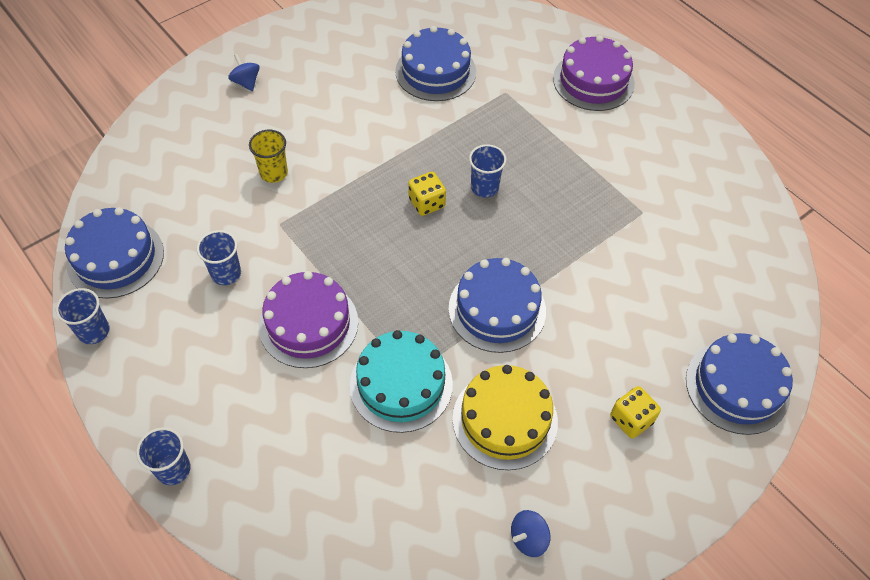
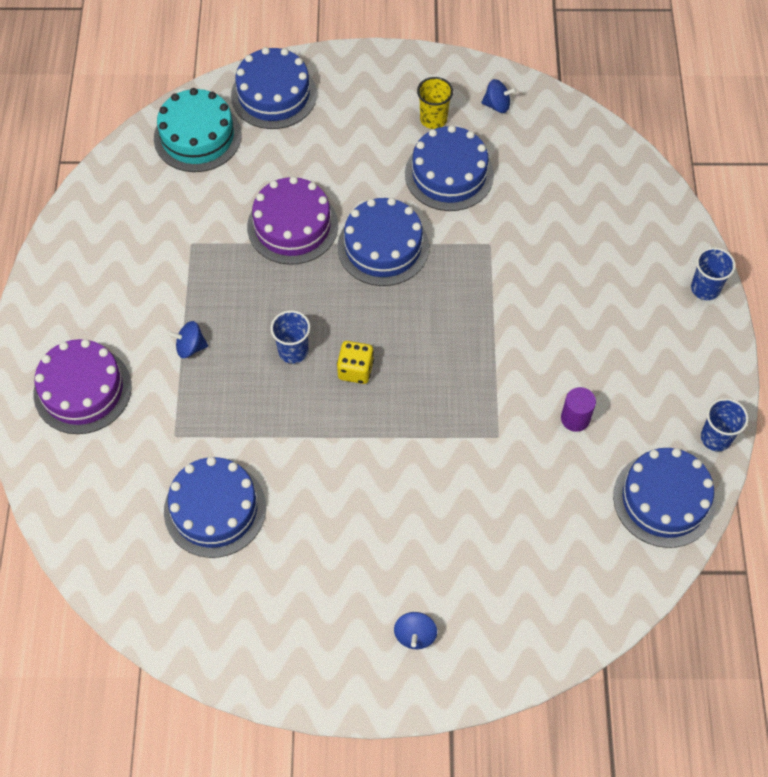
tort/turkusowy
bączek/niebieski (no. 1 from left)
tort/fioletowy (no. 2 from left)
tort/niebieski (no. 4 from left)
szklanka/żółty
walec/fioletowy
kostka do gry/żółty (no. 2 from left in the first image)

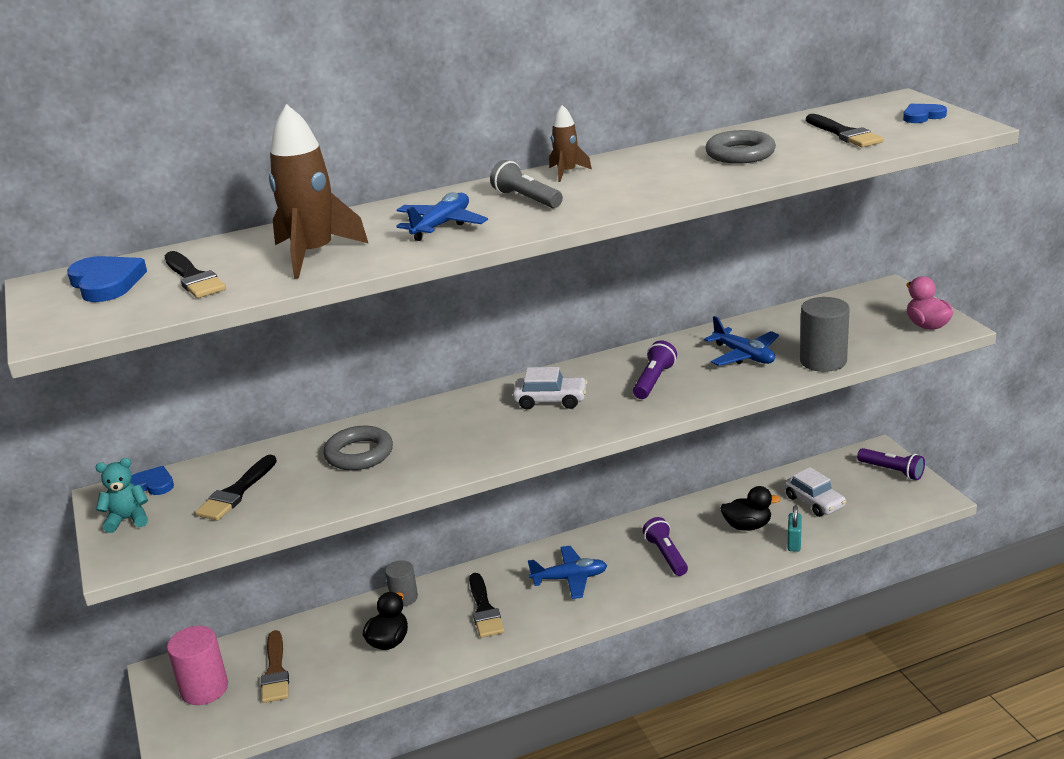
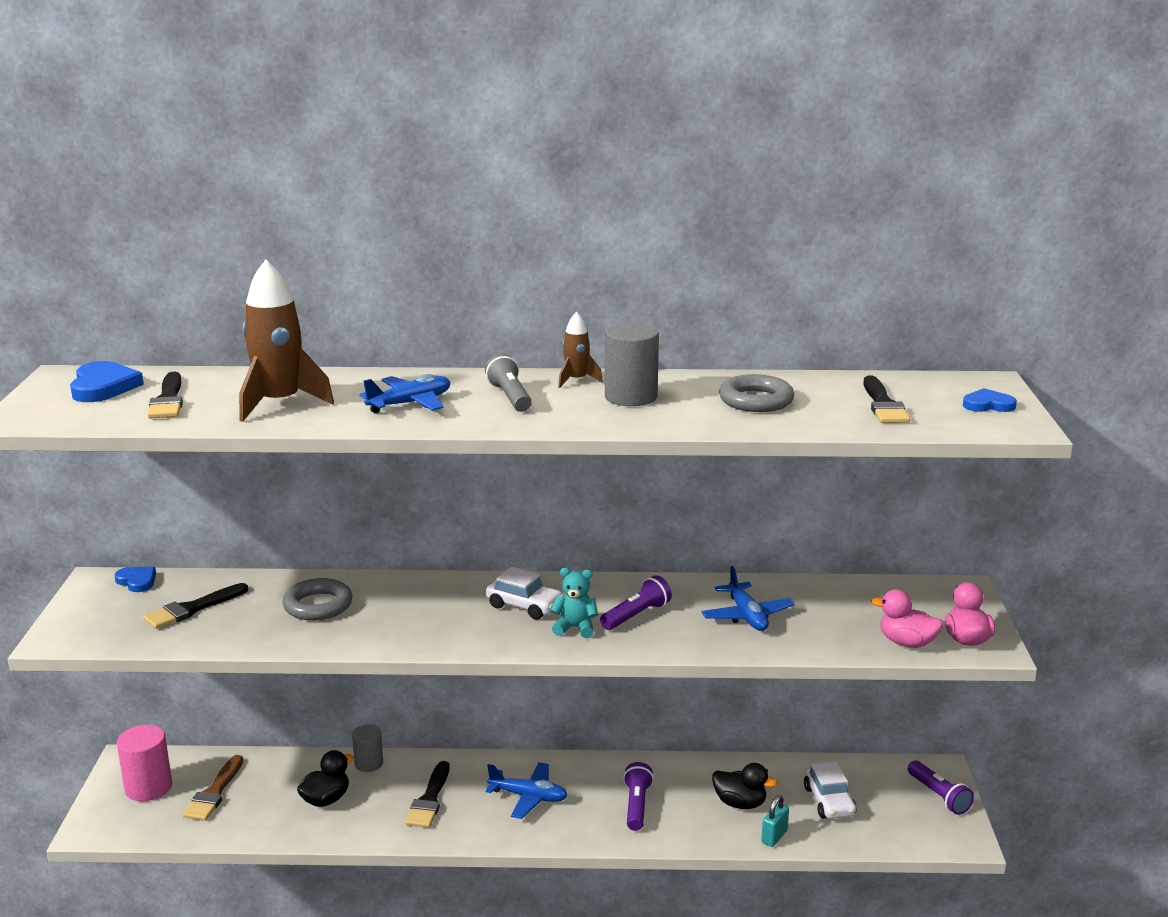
miś/turkusowy
walec/szary (no. 2 from left)
kaczka/różowy (no. 1 from left)

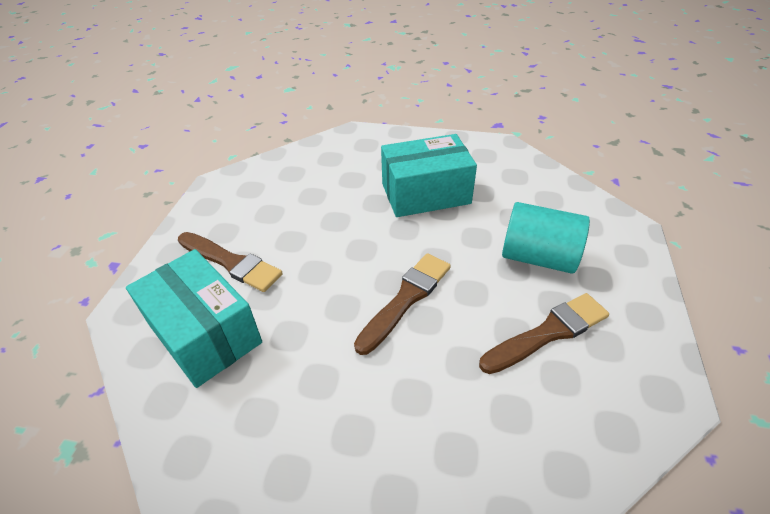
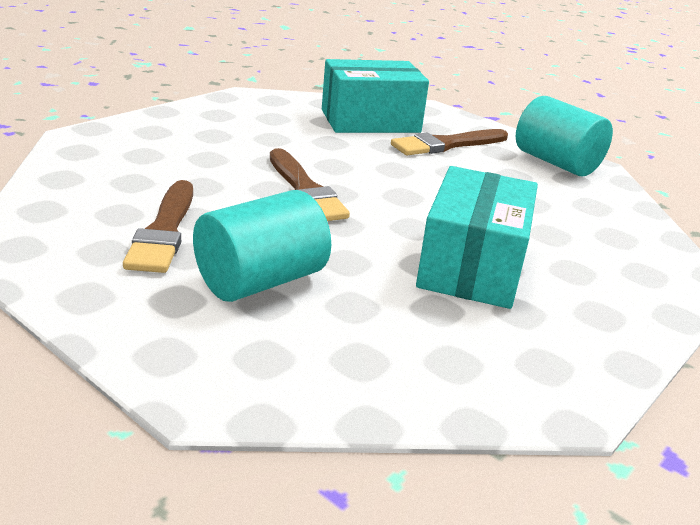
walec/turkusowy (no. 2 from left)

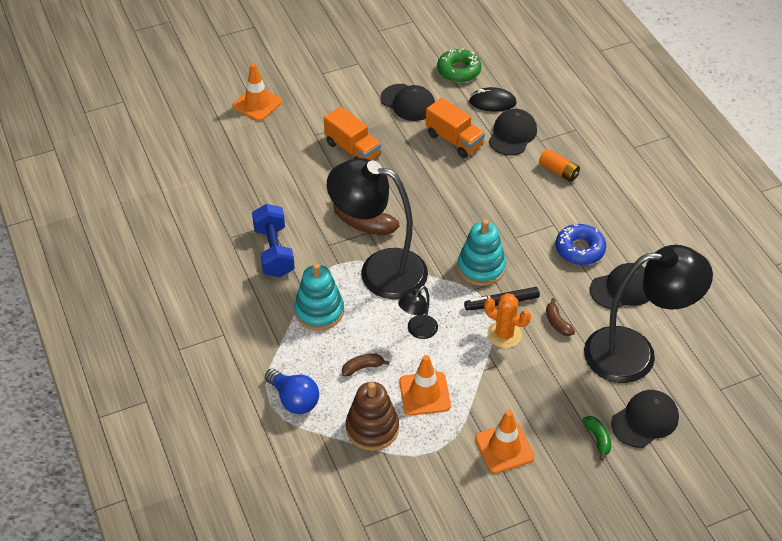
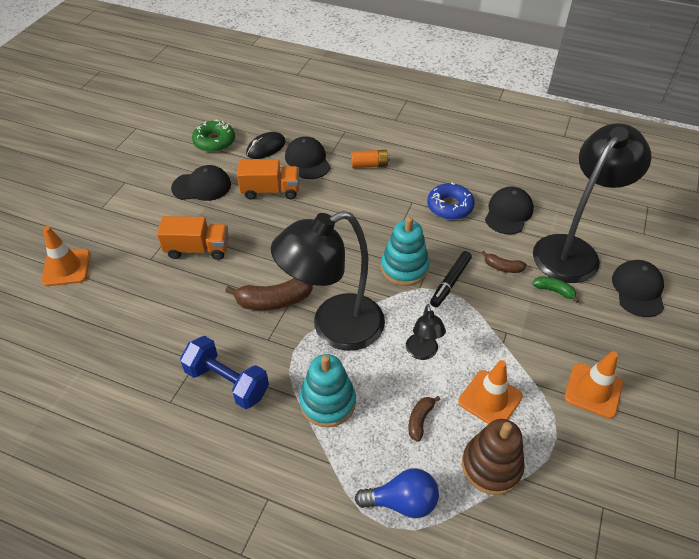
banan/zielony
kaktus/pomarańczowy

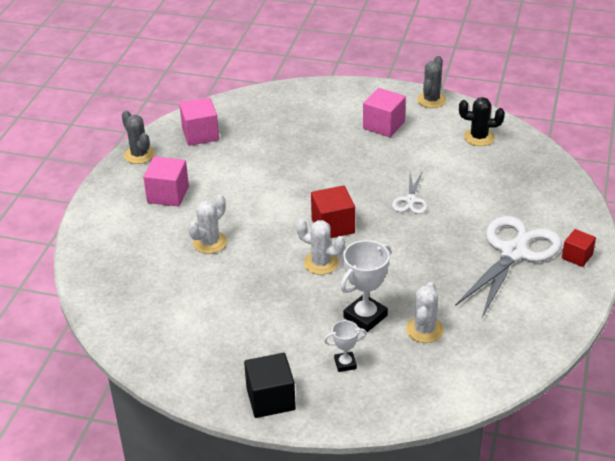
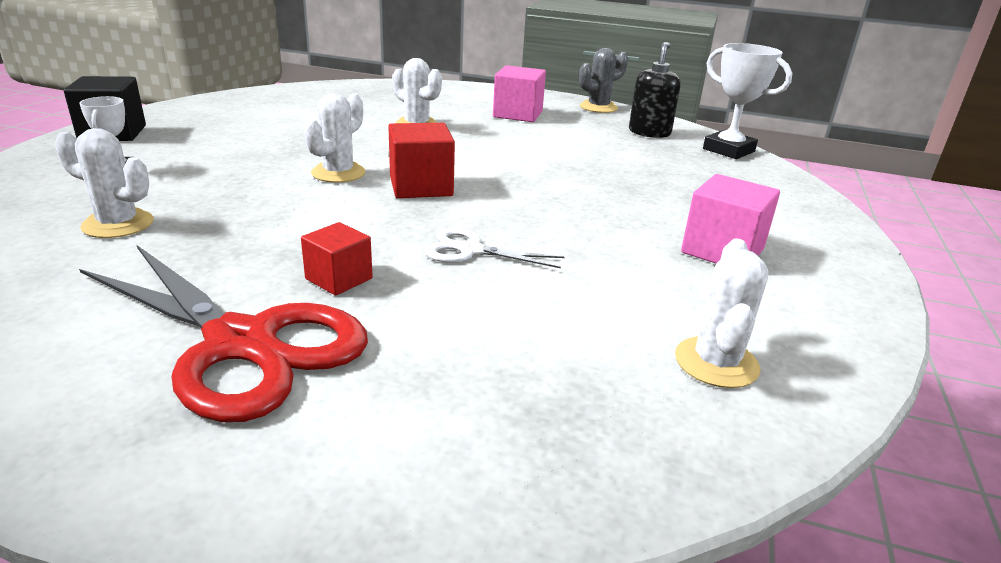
nożyczki/czerwony
sześcian/czerwony (no. 1 from left)
dozownik mydła/czarny
kaktus/biały (no. 4 from left)
puchar/biały (no. 2 from left)
kaktus/szary (no. 2 from left in the first image)

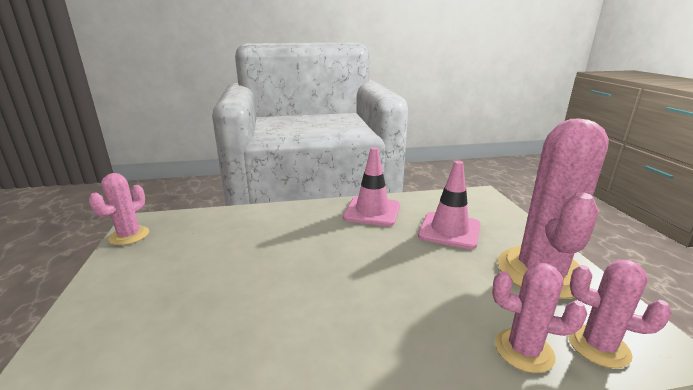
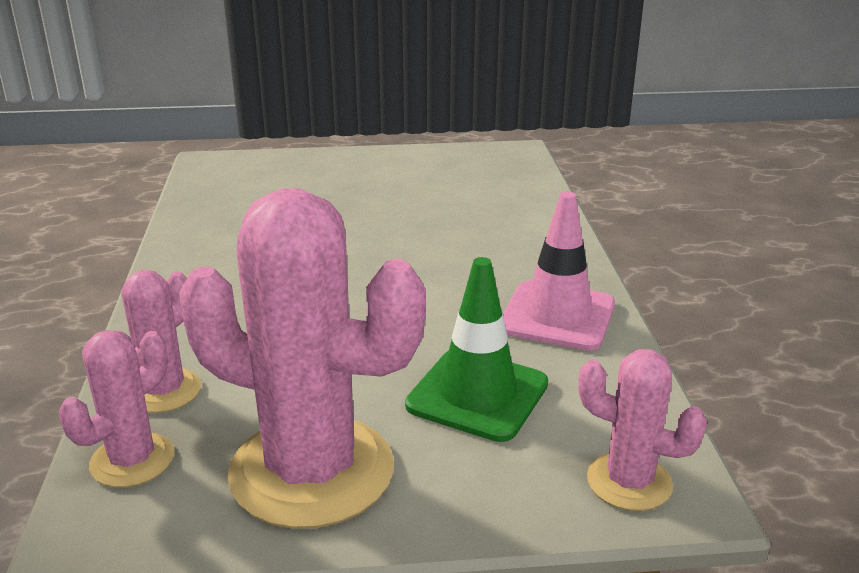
pachołek/zielony
kaktus/różowy (no. 4 from left)

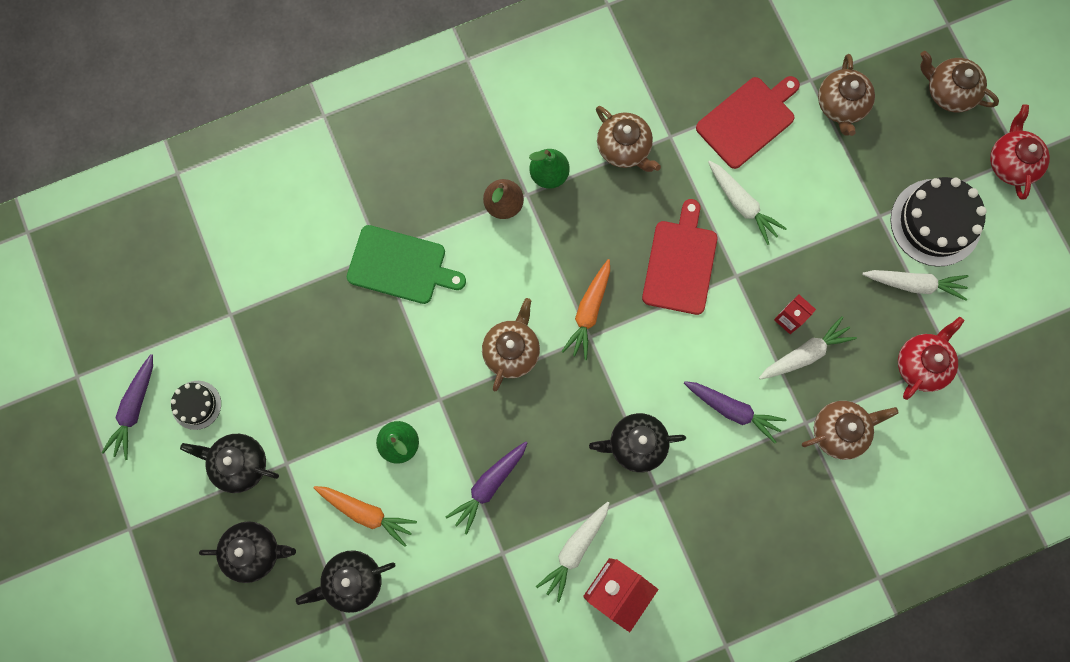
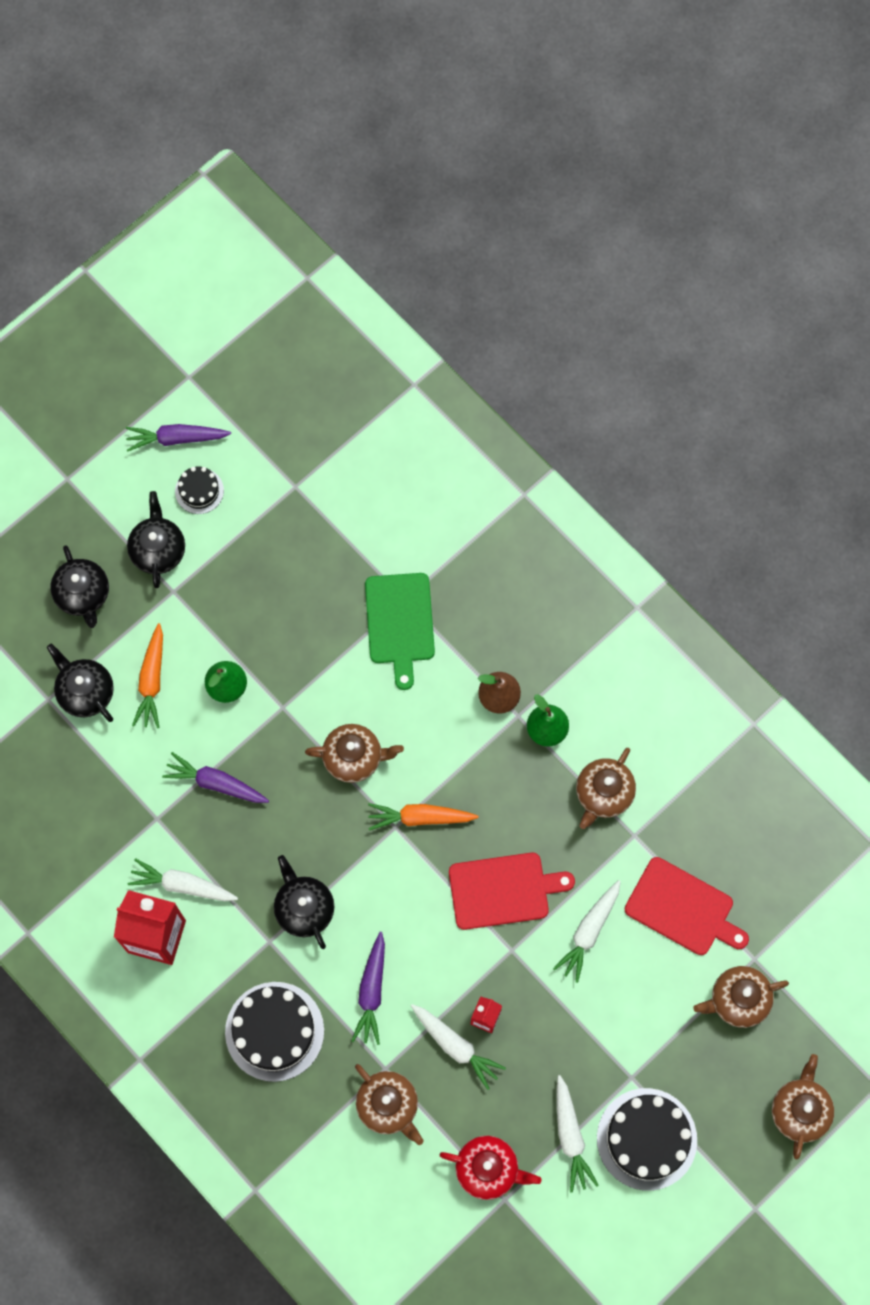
tort/czarny (no. 2 from left)
imbryk/czerwony (no. 2 from left in the first image)

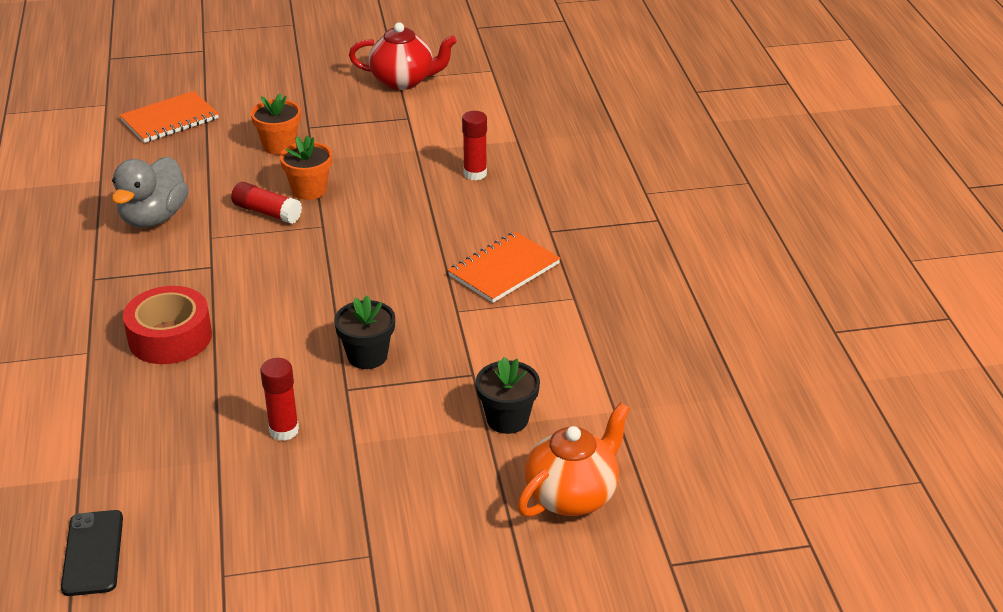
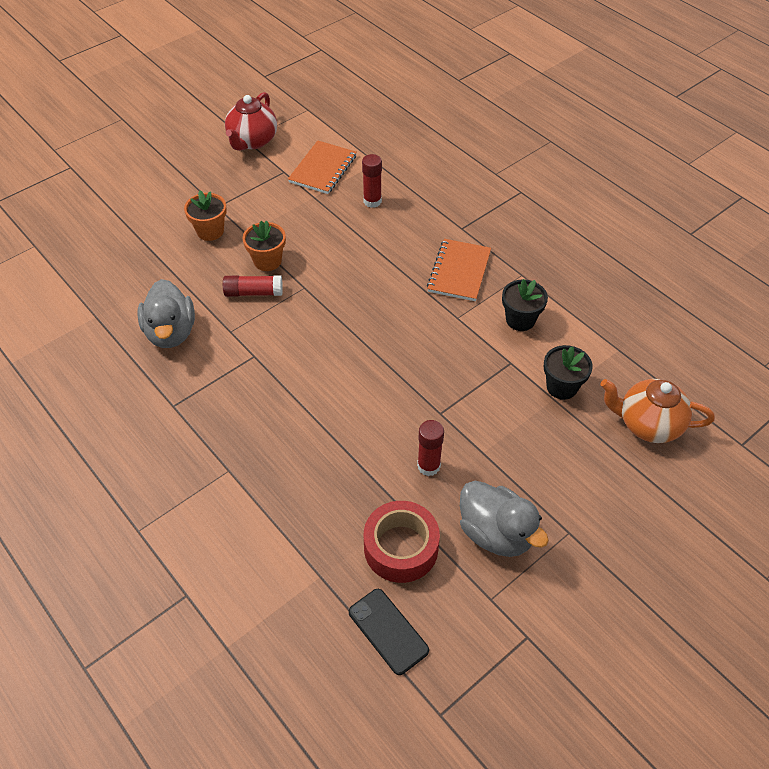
imbryk/czerwony
zeszyt/pomarańczowy (no. 1 from left)
taśma klejąca/czerwony
kaczka/szary (no. 2 from left)
doniczka/czarny (no. 1 from left)
imbryk/pomarańczowy

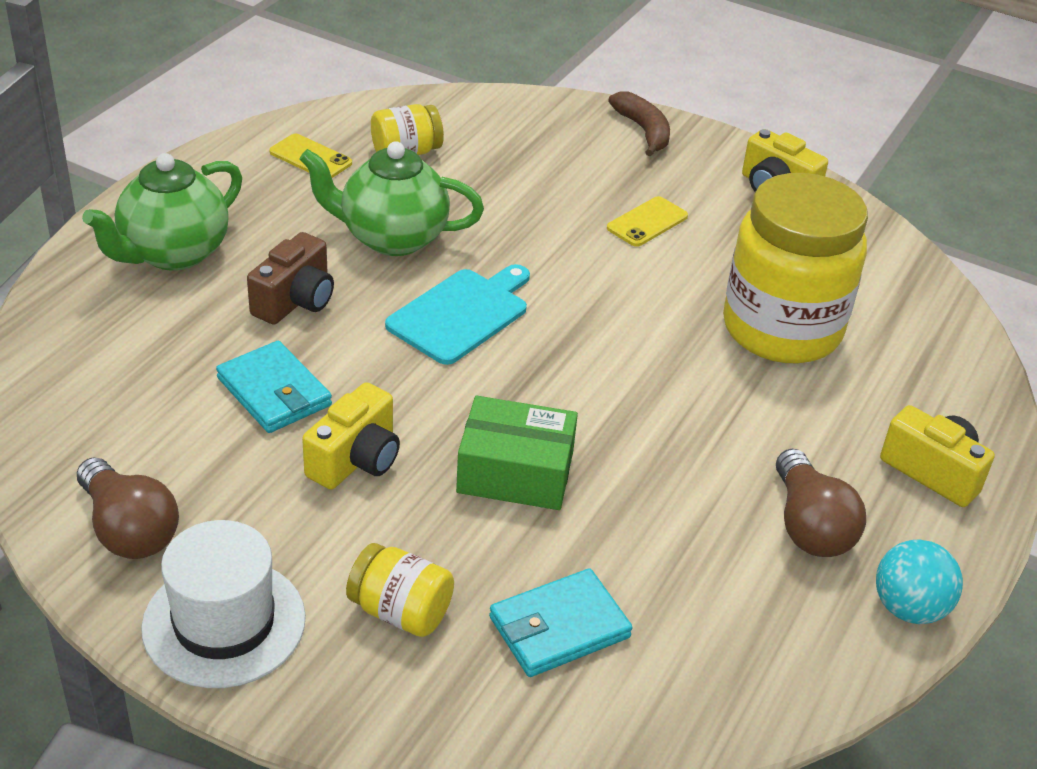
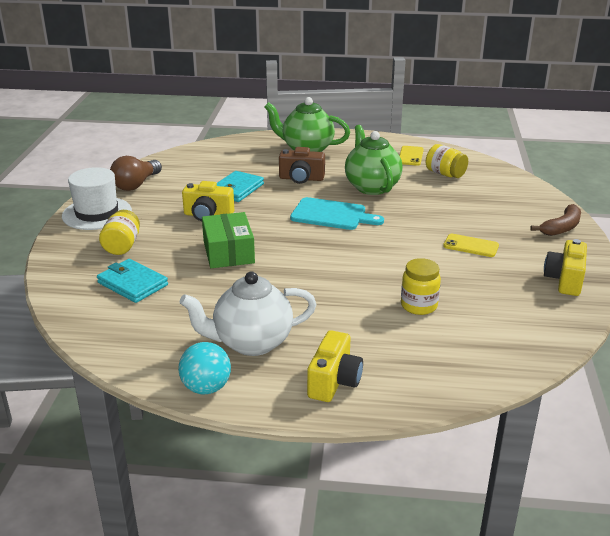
imbryk/biały
słoik/żółty (no. 2 from left)

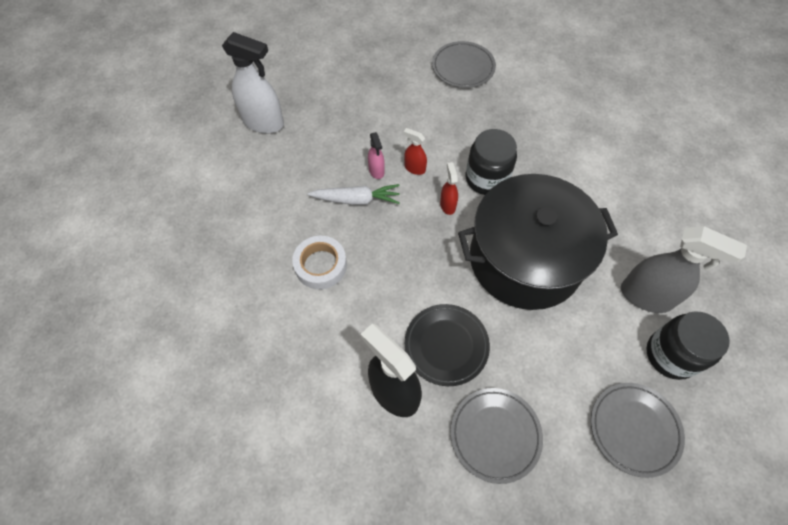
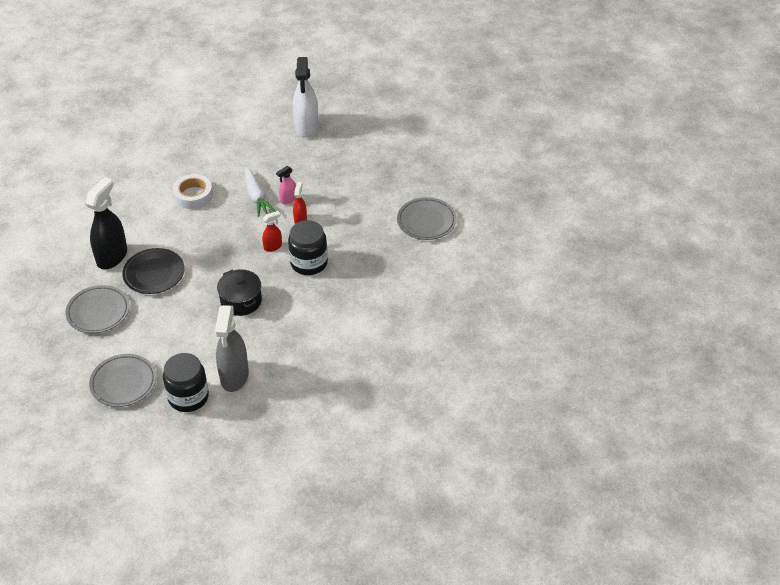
garnek/czarny

